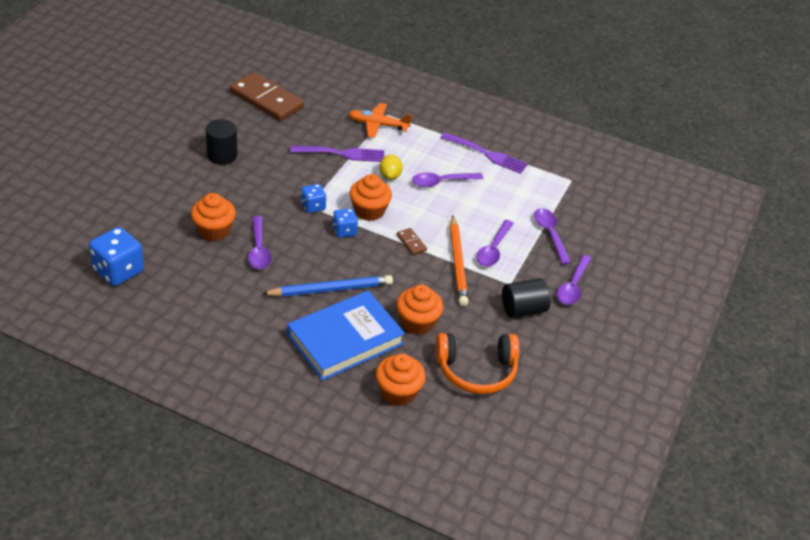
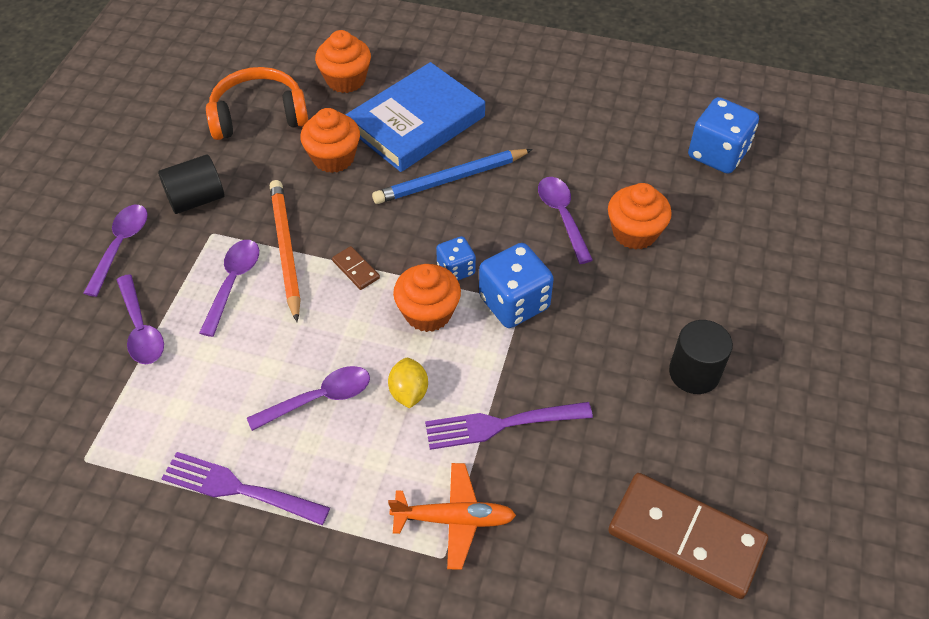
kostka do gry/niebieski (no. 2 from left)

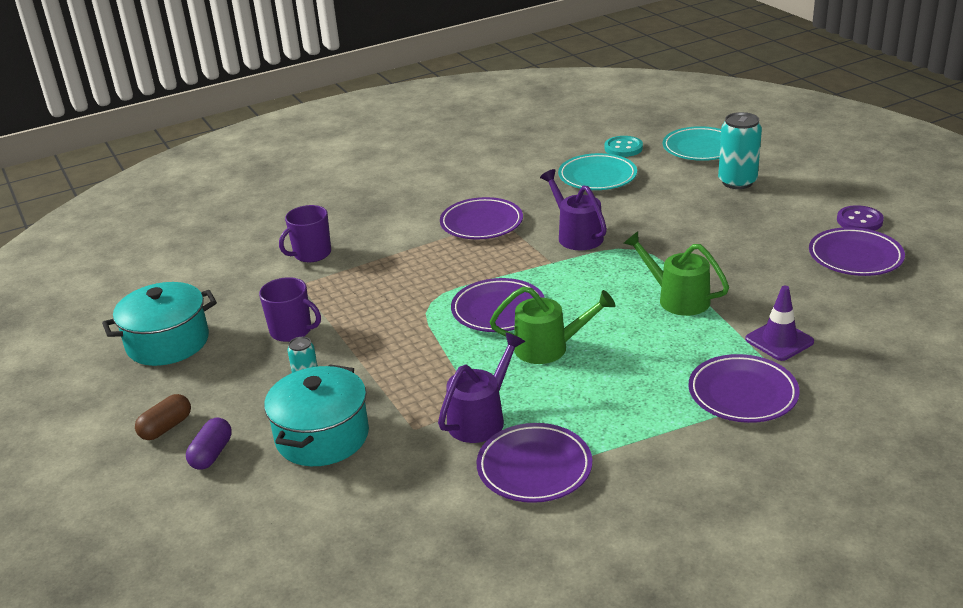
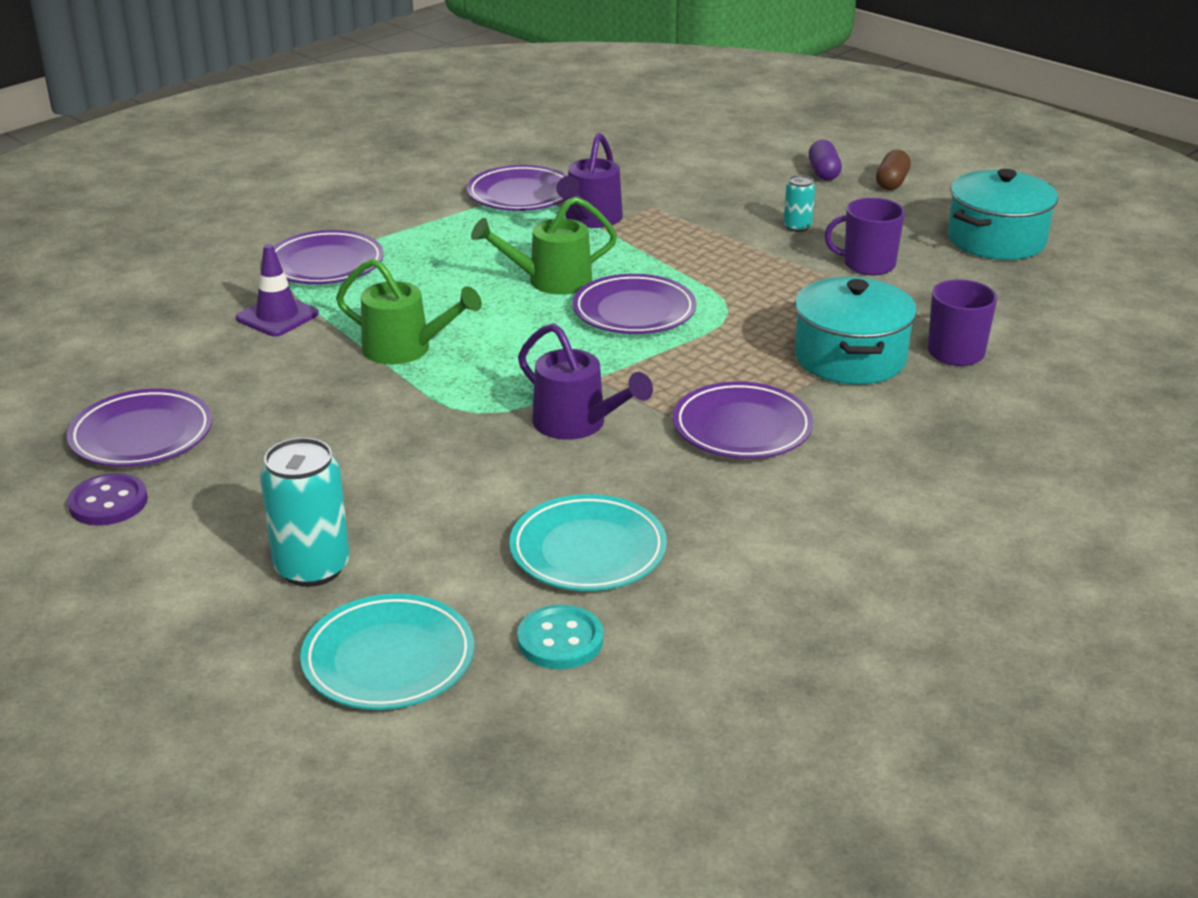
garnek/turkusowy (no. 1 from left)

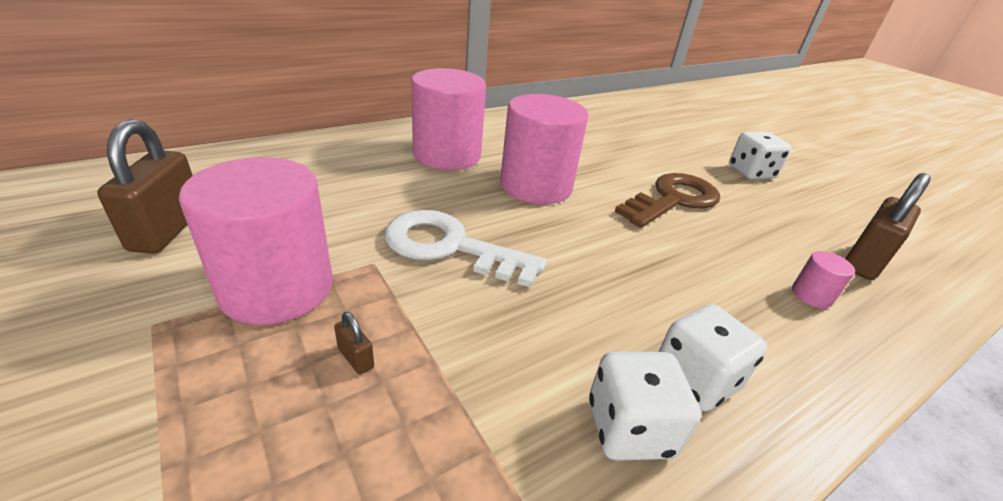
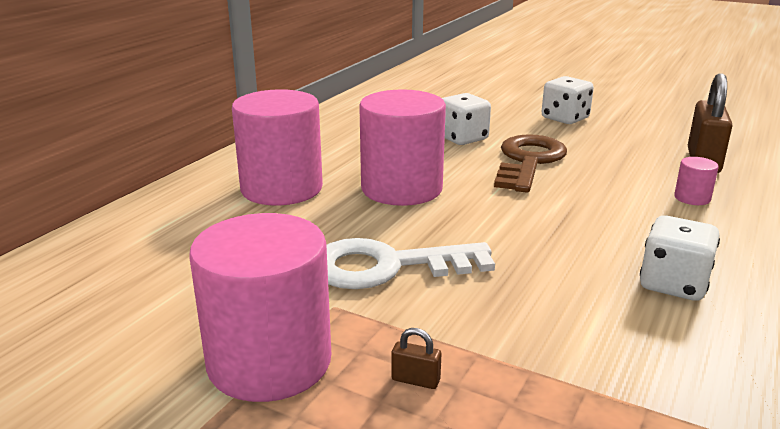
kostka do gry/biały (no. 1 from left)
kłódka/brązowy (no. 1 from left in the first image)

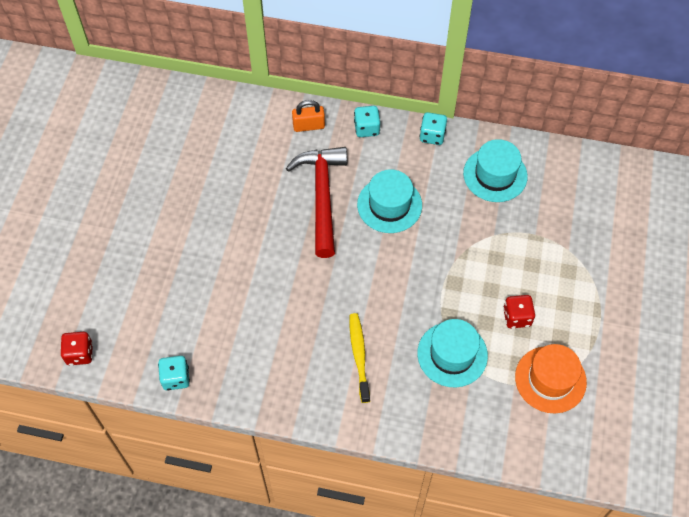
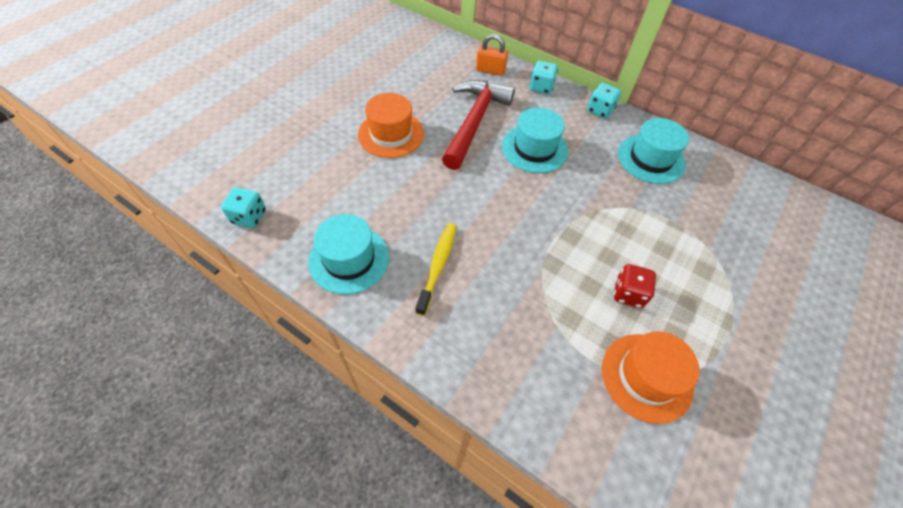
kapelusz/turkusowy (no. 1 from left)
kapelusz/pomarańczowy (no. 1 from left)
kostka do gry/czerwony (no. 1 from left in the first image)

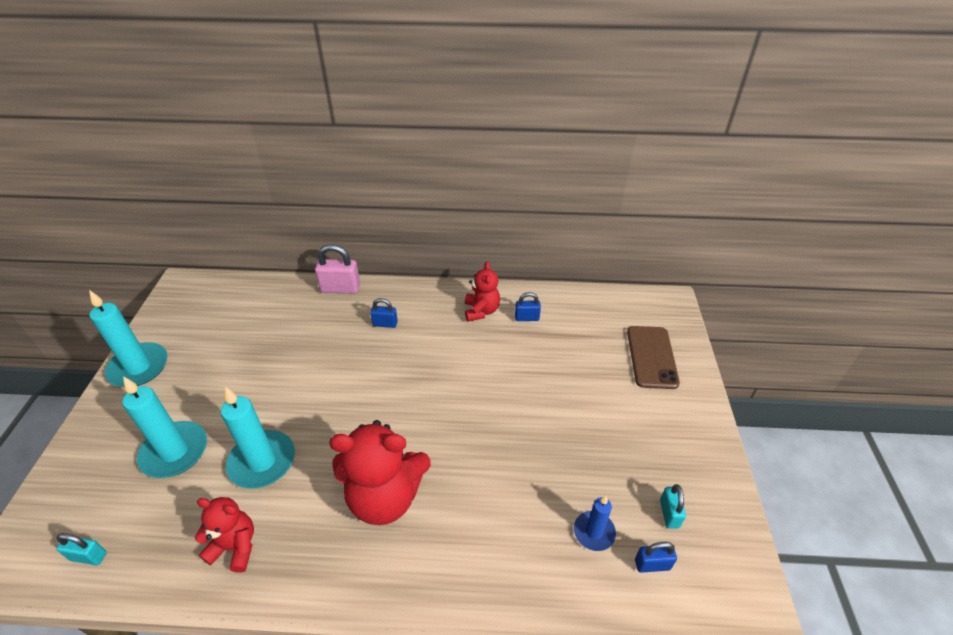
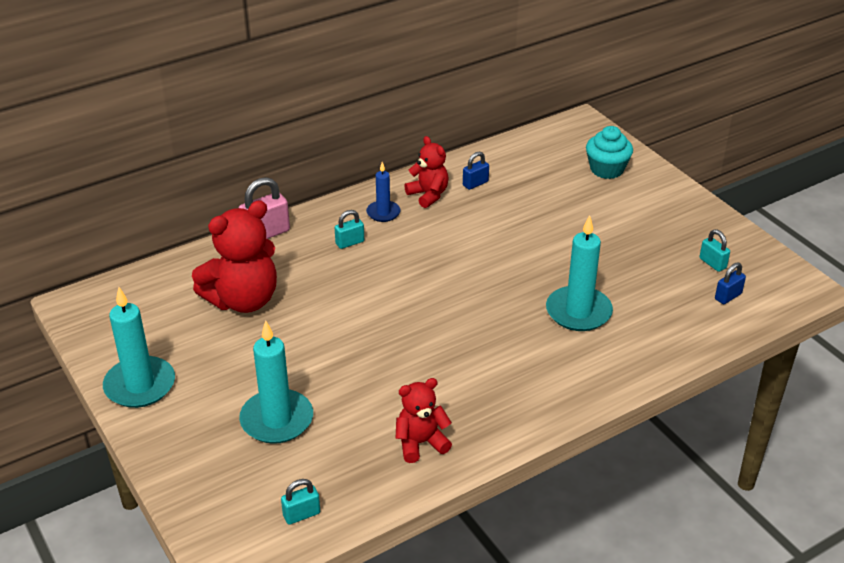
miś/czerwony (no. 1 from left)
kłódka/turkusowy (no. 2 from left)
świeca/niebieski
świeca/turkusowy (no. 3 from left)
muffinka/turkusowy

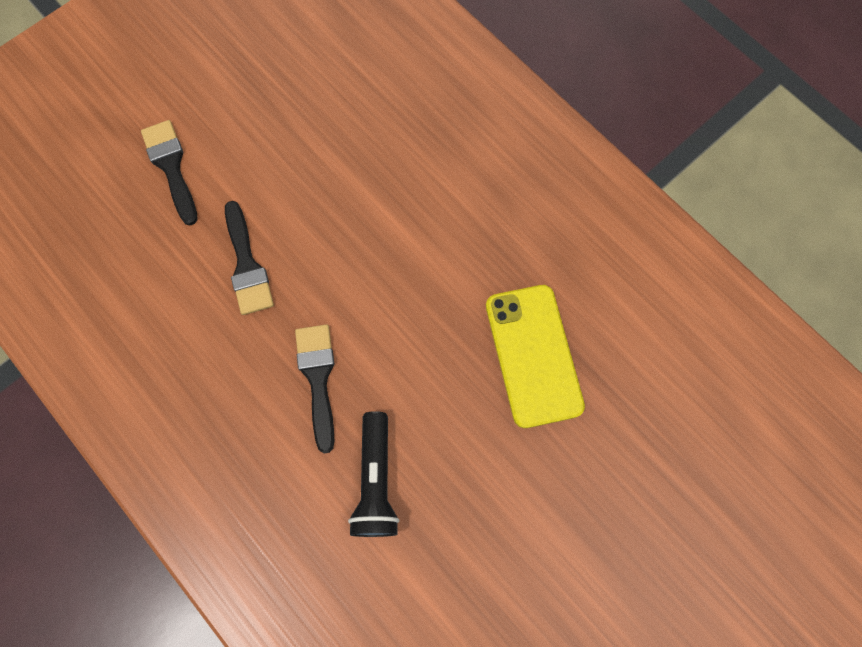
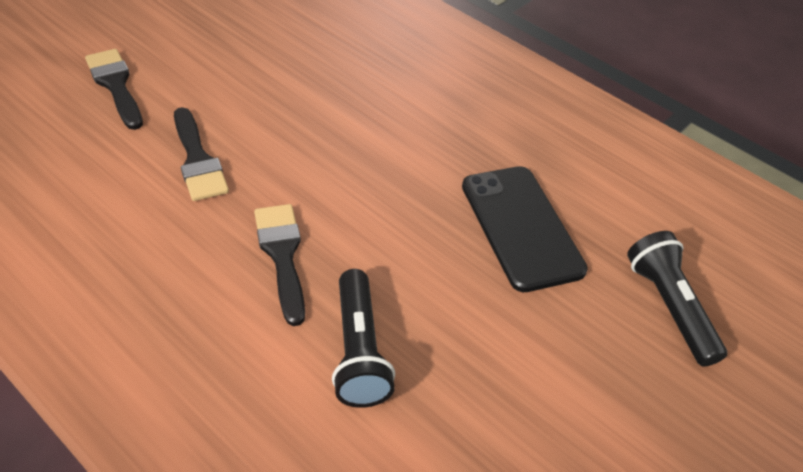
telefon/czarny
latarka/czarny (no. 2 from left)

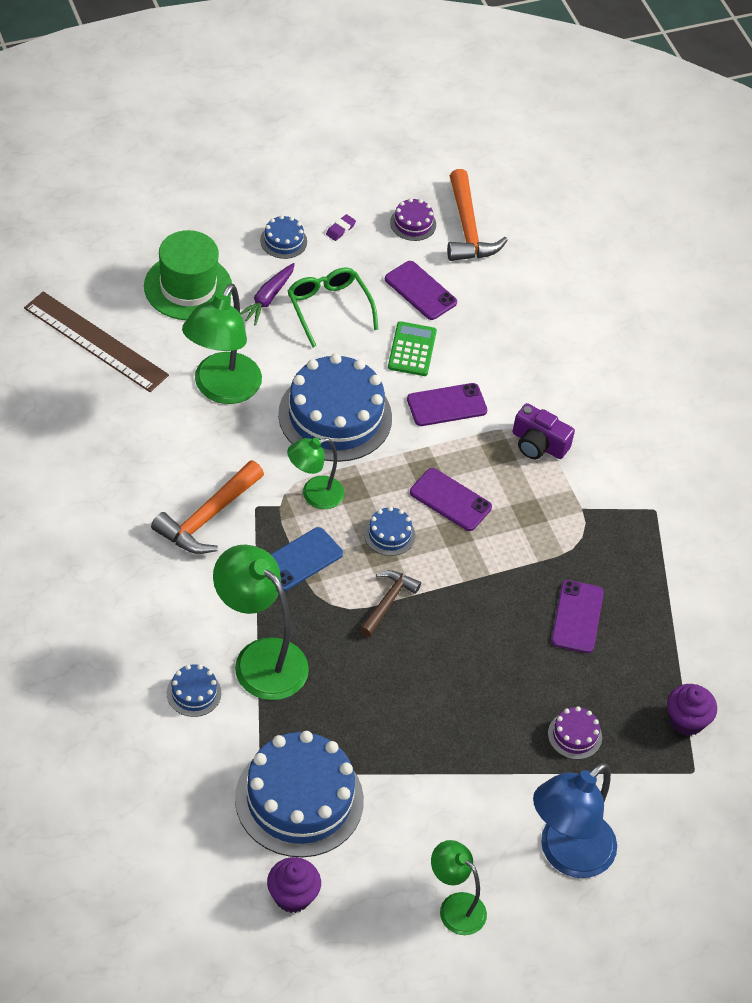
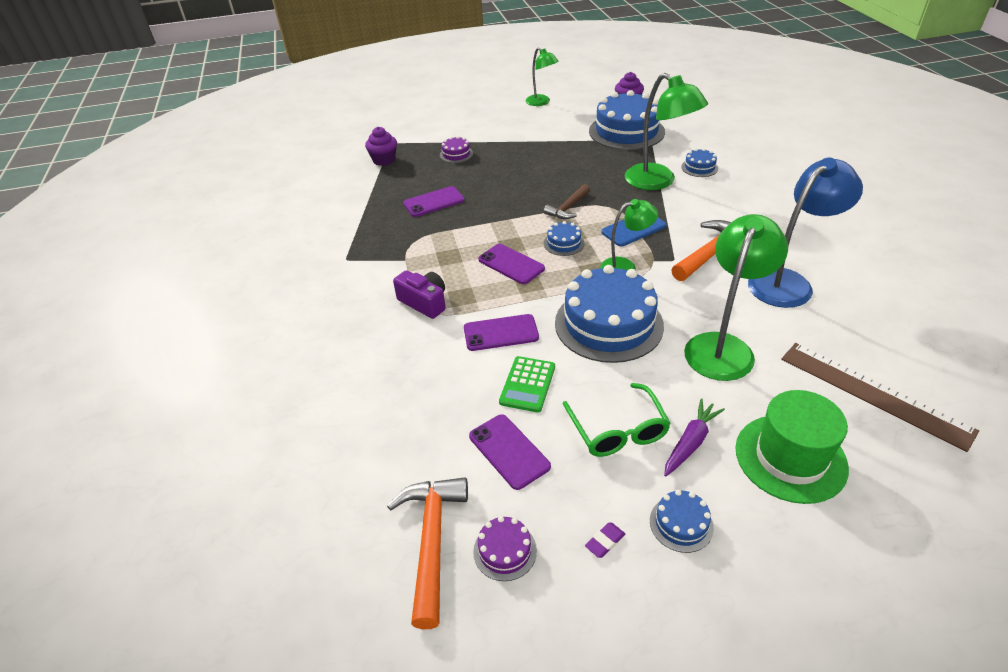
telefon/fioletowy (no. 1 from left)
lampka/niebieski

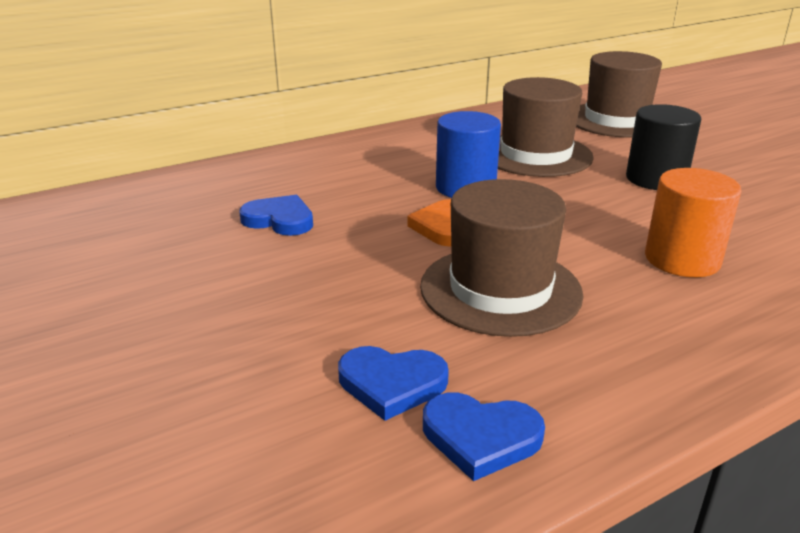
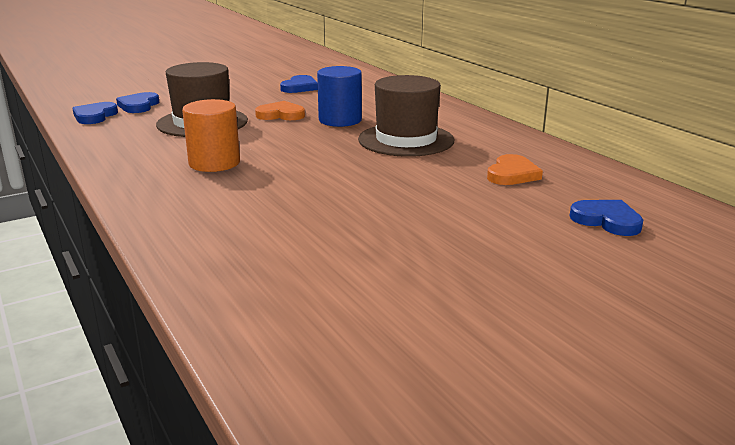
serce/pomarańczowy (no. 2 from left)
serce/niebieski (no. 4 from left)
walec/czarny

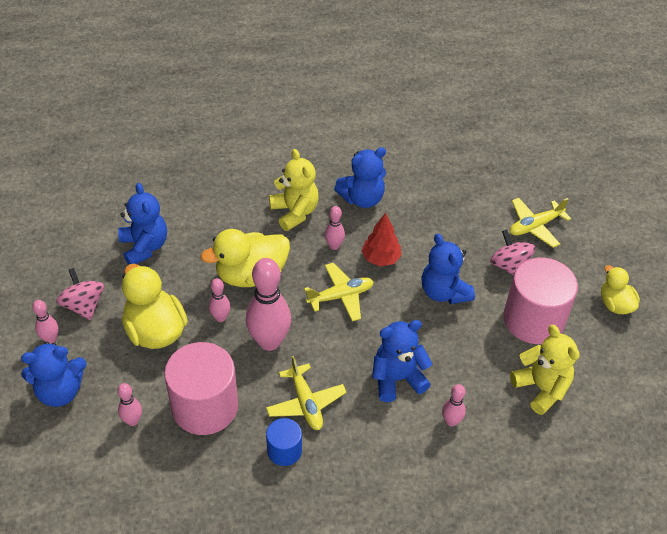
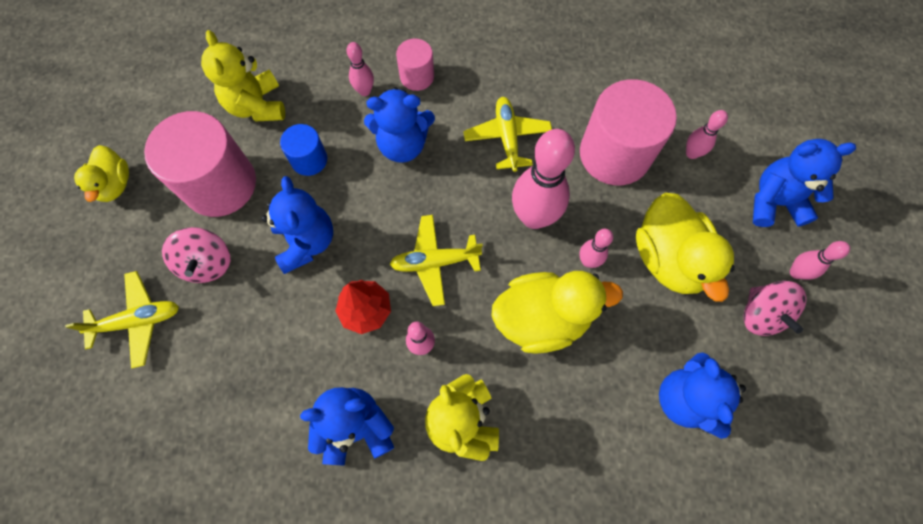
walec/niebieski
walec/różowy (no. 2 from left)

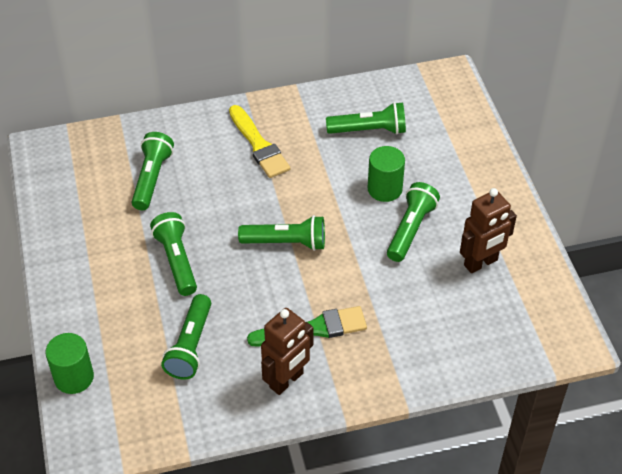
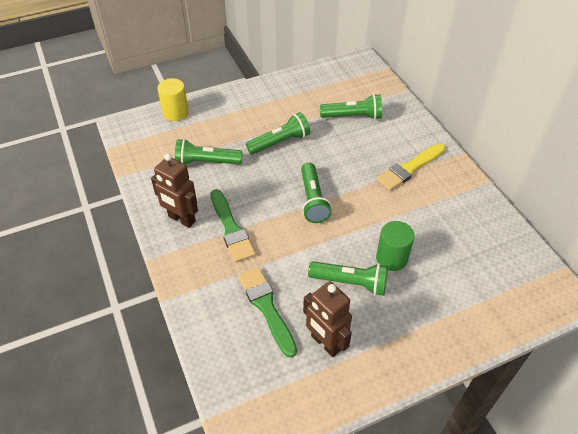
walec/żółty
pędzel/zielony (no. 2 from left)
latarka/zielony (no. 5 from left in the first image)

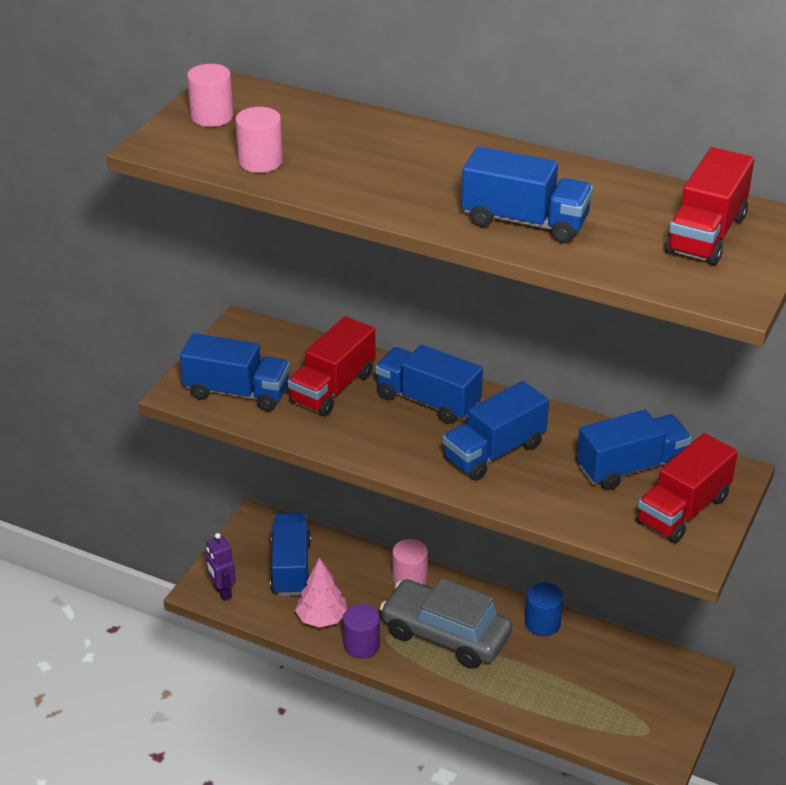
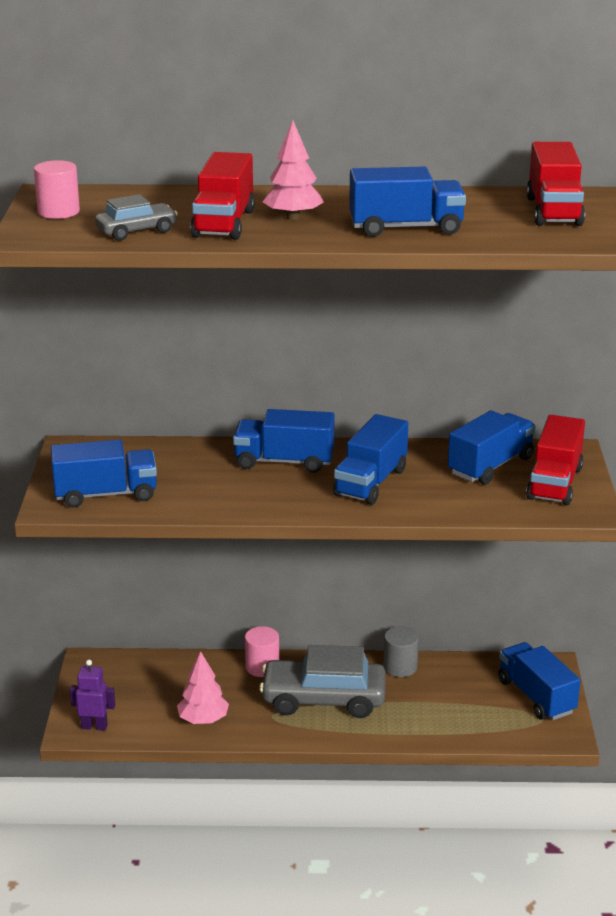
robot/fioletowy
samochód/szary (no. 1 from left)
ciężarówka/czerwony (no. 1 from left)
drzewko/różowy (no. 2 from left)
walec/szary
ciężarówka/niebieski (no. 6 from left)
walec/fioletowy

